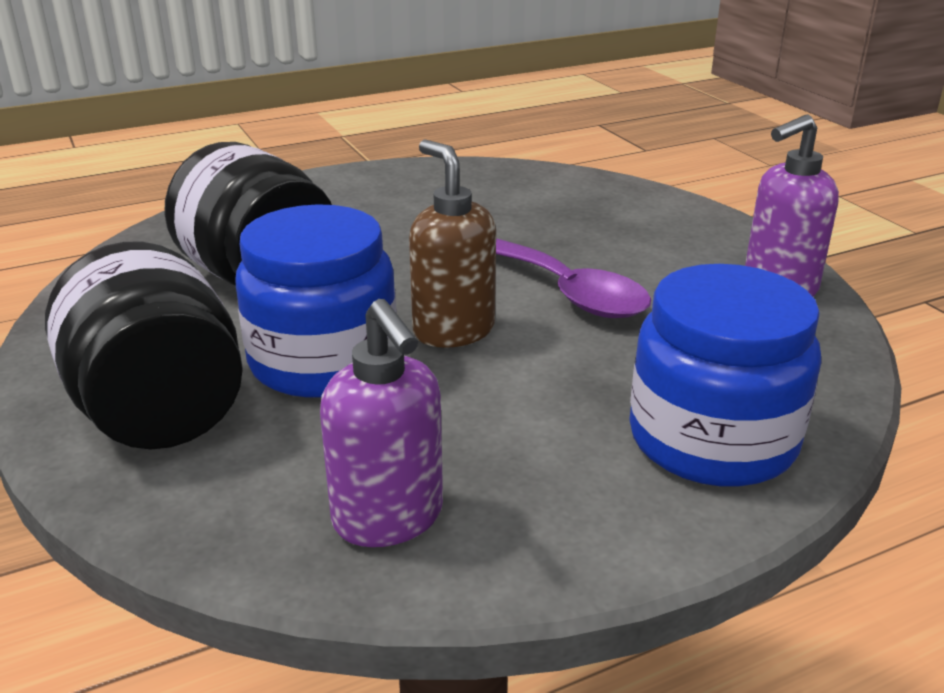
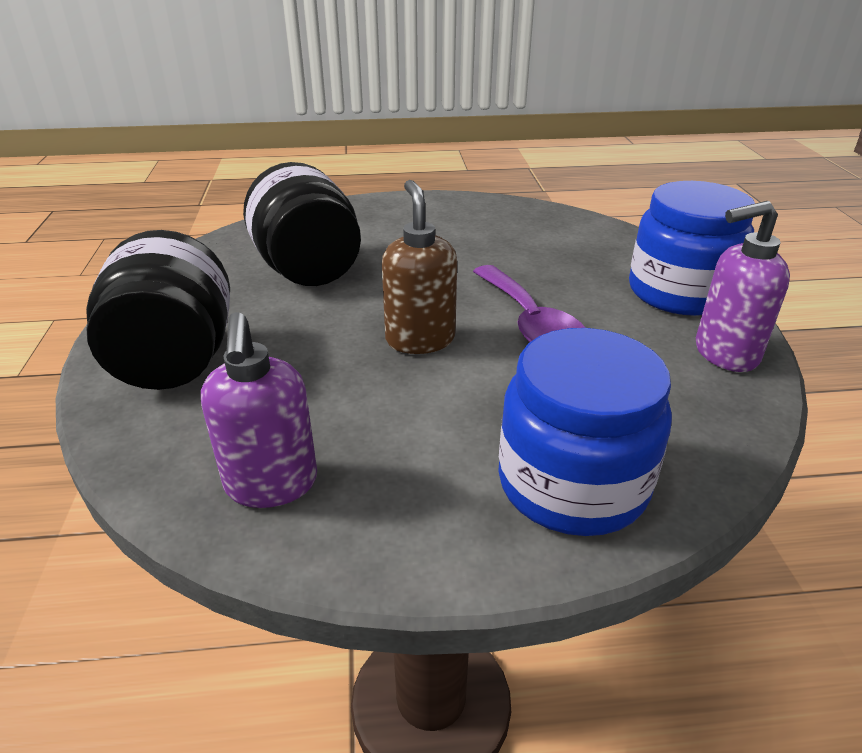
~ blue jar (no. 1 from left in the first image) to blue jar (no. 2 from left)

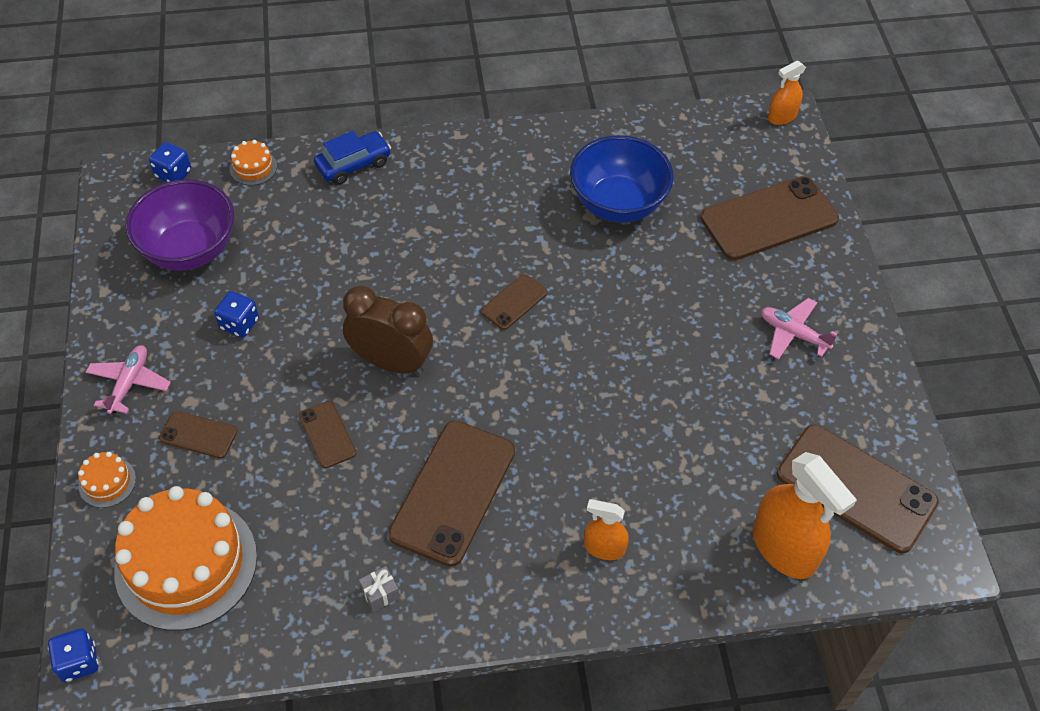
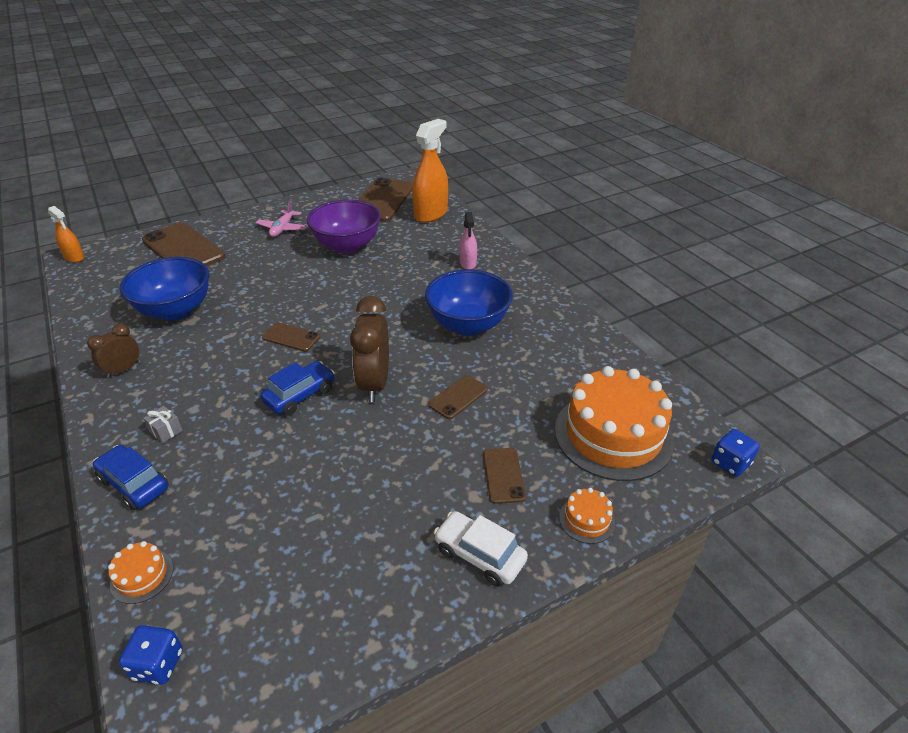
~ pink plane (no. 1 from left) to white car
~ purple bowl
- blue dice (no. 3 from left)
~ grey gift
~ brown phone (no. 3 from left) to blue bowl (no. 2 from left)
~ orange spray bottle (no. 1 from left) to pink spray bottle
+ brown clock (no. 1 from left)
+ blue car (no. 2 from left)

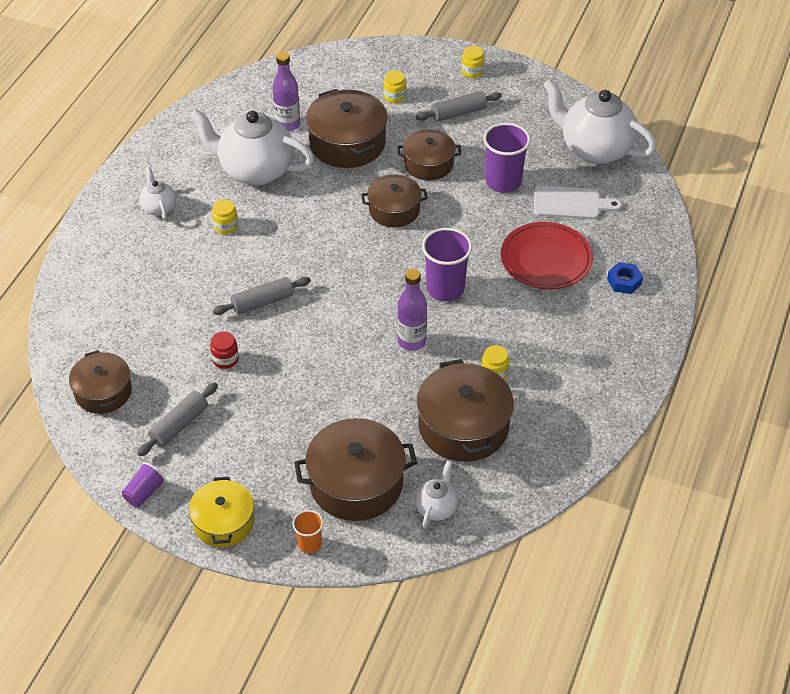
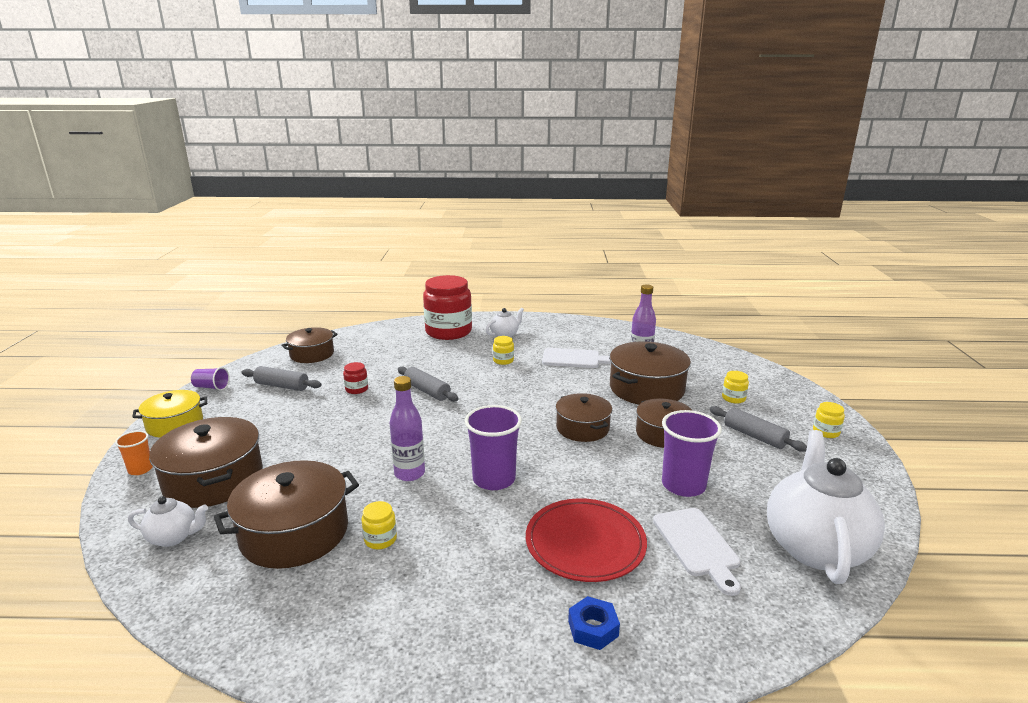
~ white teapot (no. 2 from left) to white cutting board (no. 1 from left)
+ red jar (no. 2 from left)

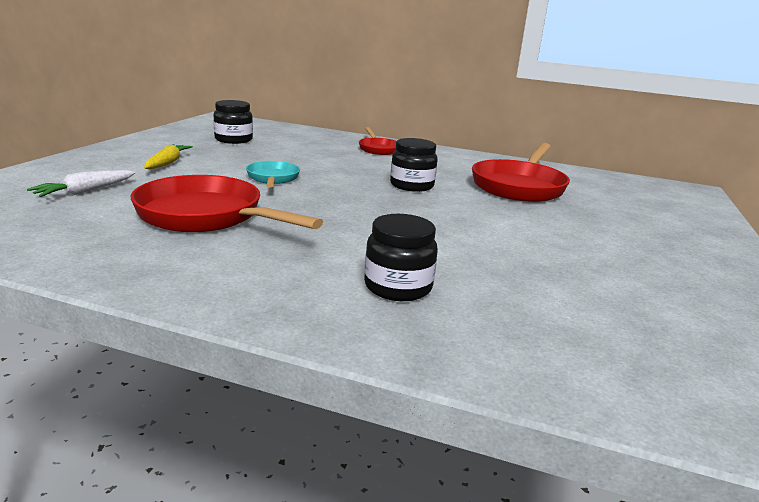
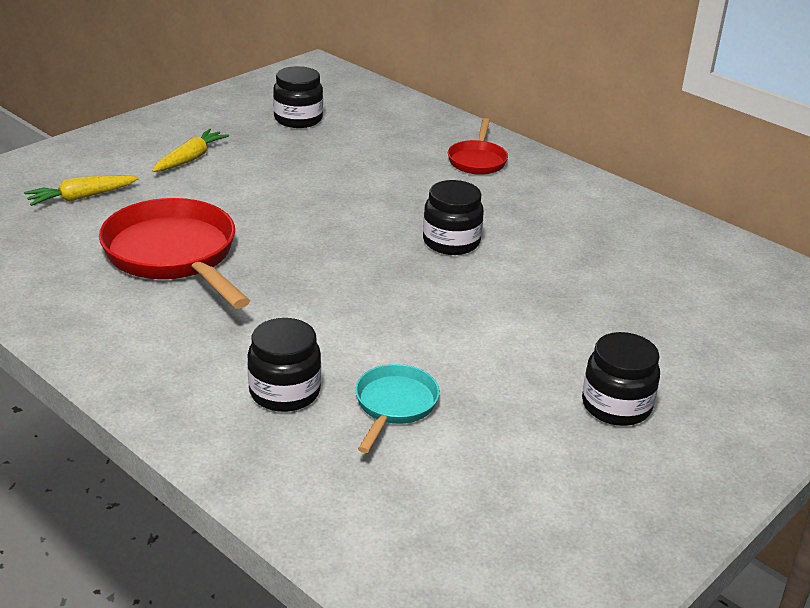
~ white carrot to yellow carrot (no. 1 from left)
~ turquoise pan
- red pan (no. 3 from left)
+ black jar (no. 4 from left)

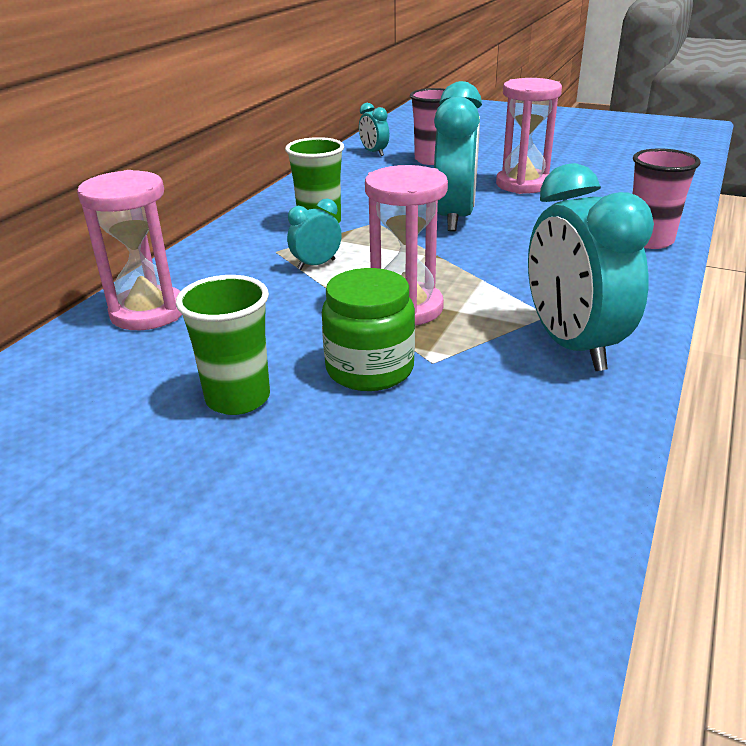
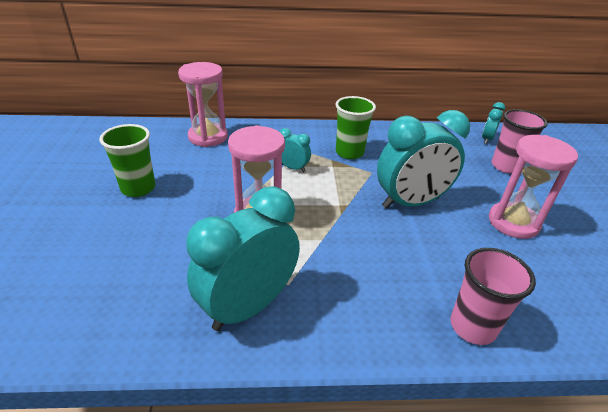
- green jar

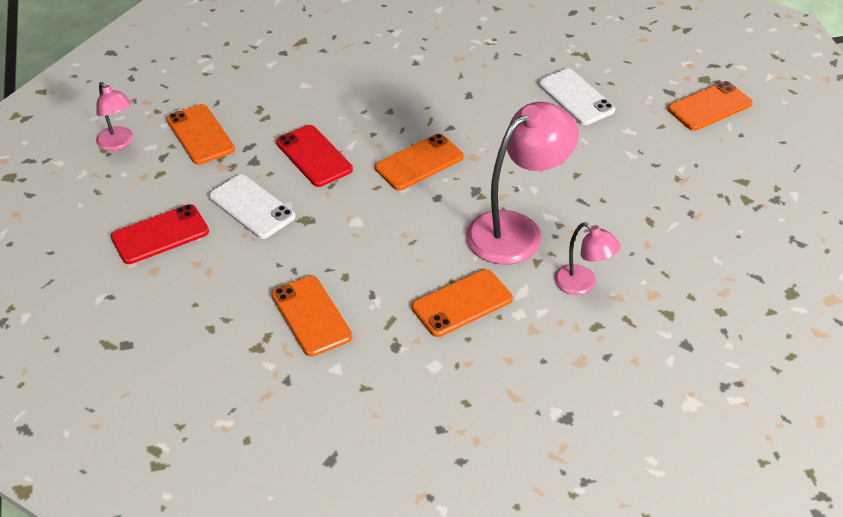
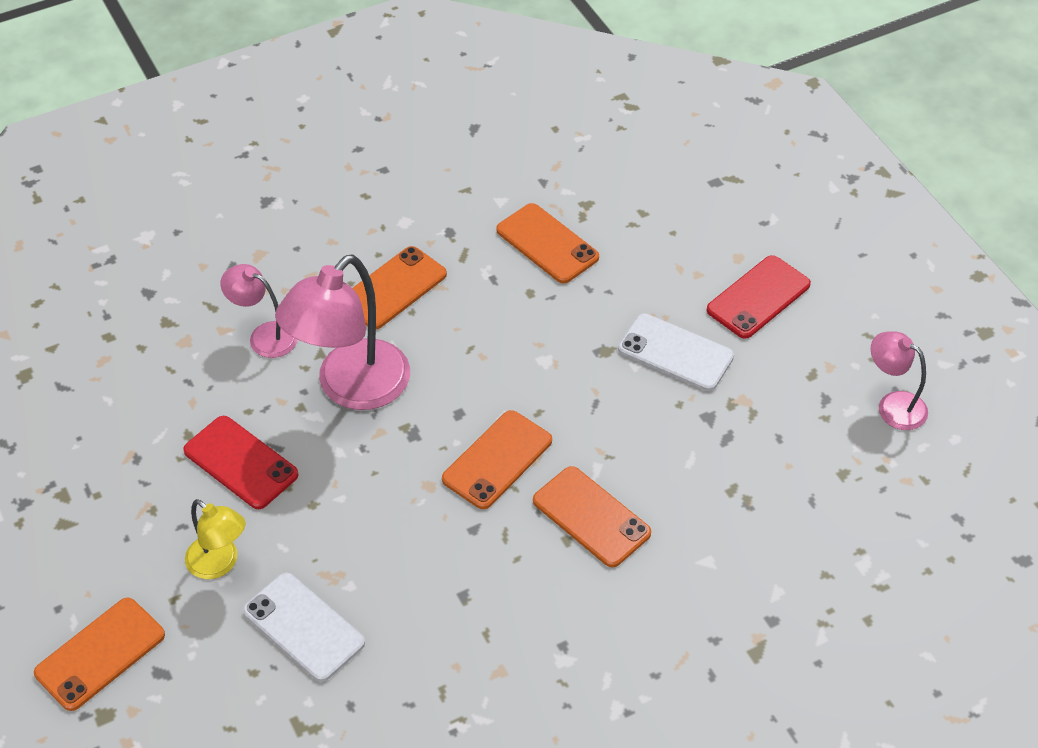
~ orange phone (no. 1 from left in the first image) to orange phone (no. 5 from left)
~ red phone (no. 2 from left in the first image) to red phone (no. 1 from left)
+ yellow lamp

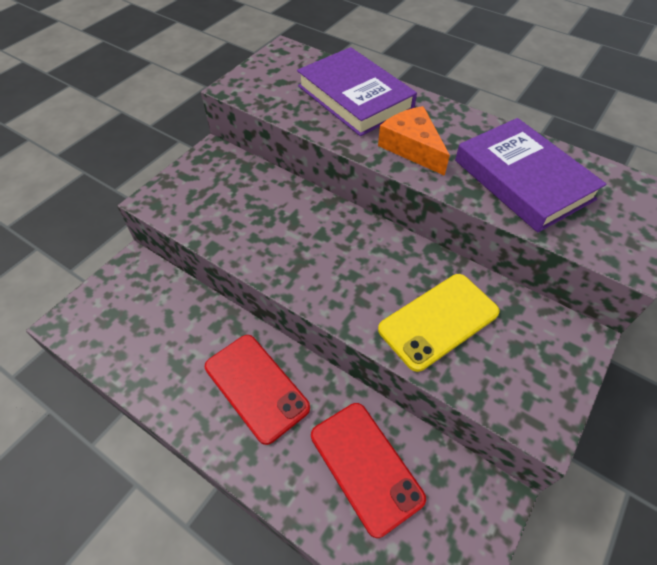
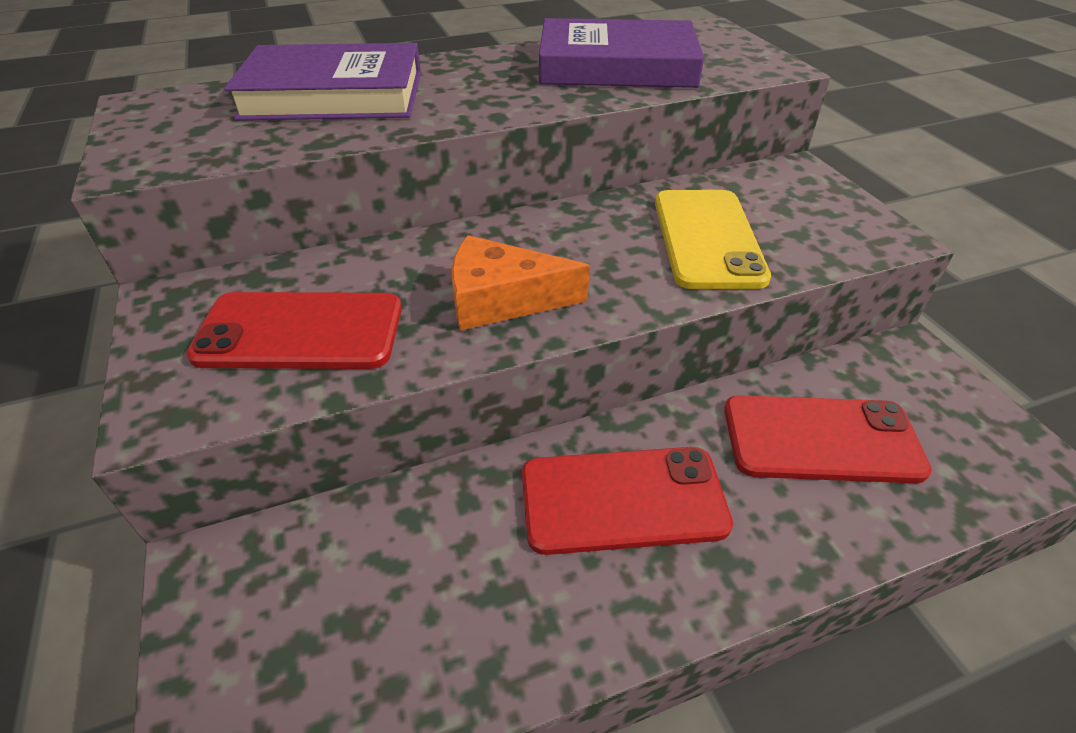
~ orange cheese
+ red phone (no. 1 from left)

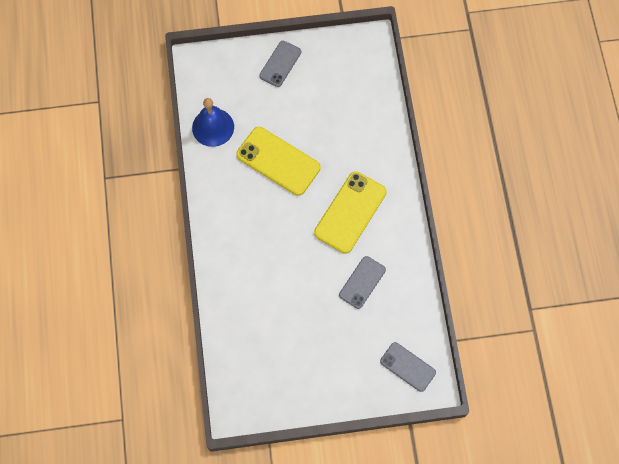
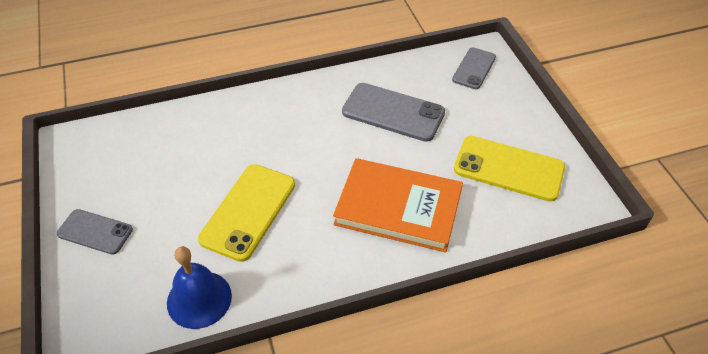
~ yellow phone (no. 2 from left)
~ grey phone (no. 2 from left) x1.61
+ orange book

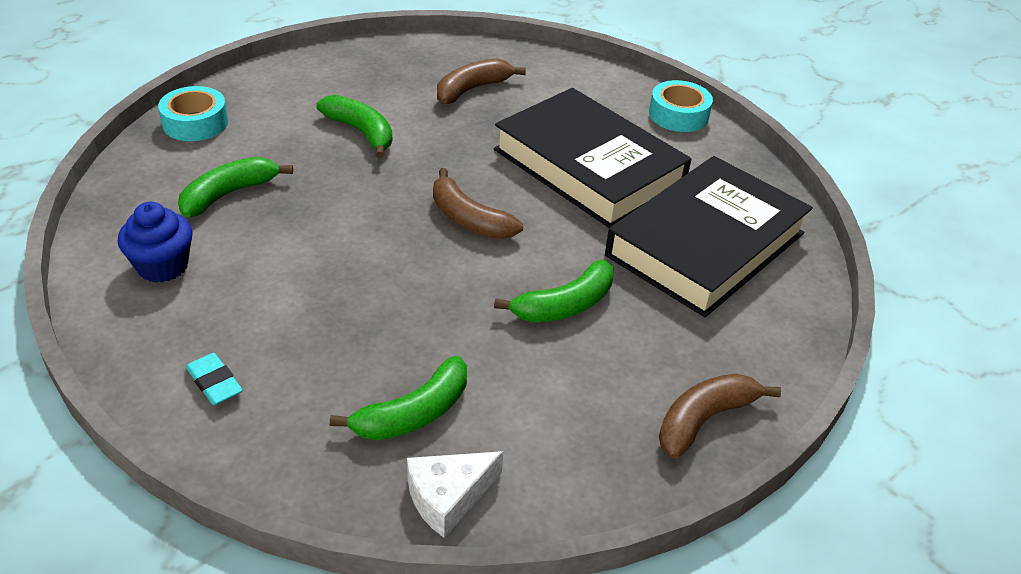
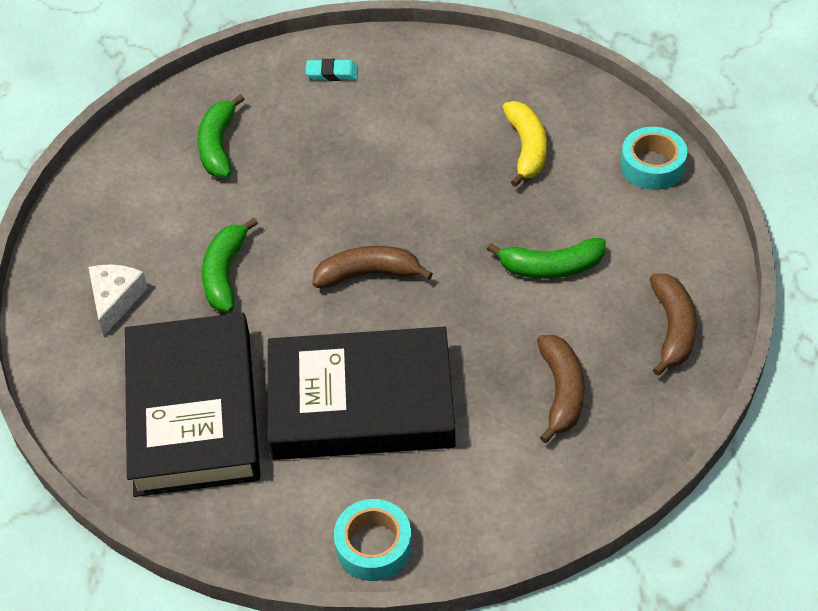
- blue cupcake
~ green banana (no. 1 from left) to yellow banana
~ white cheese
~ brown banana (no. 3 from left)

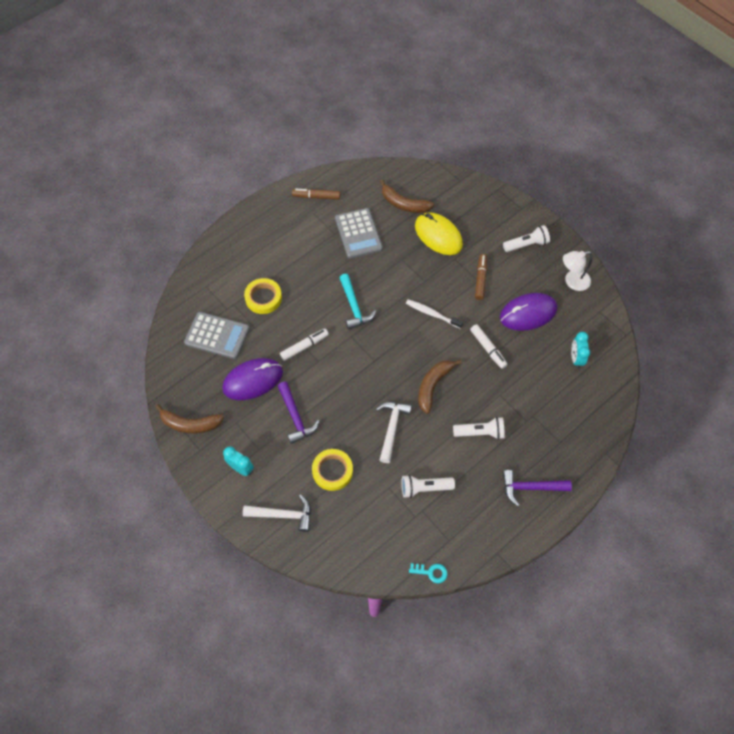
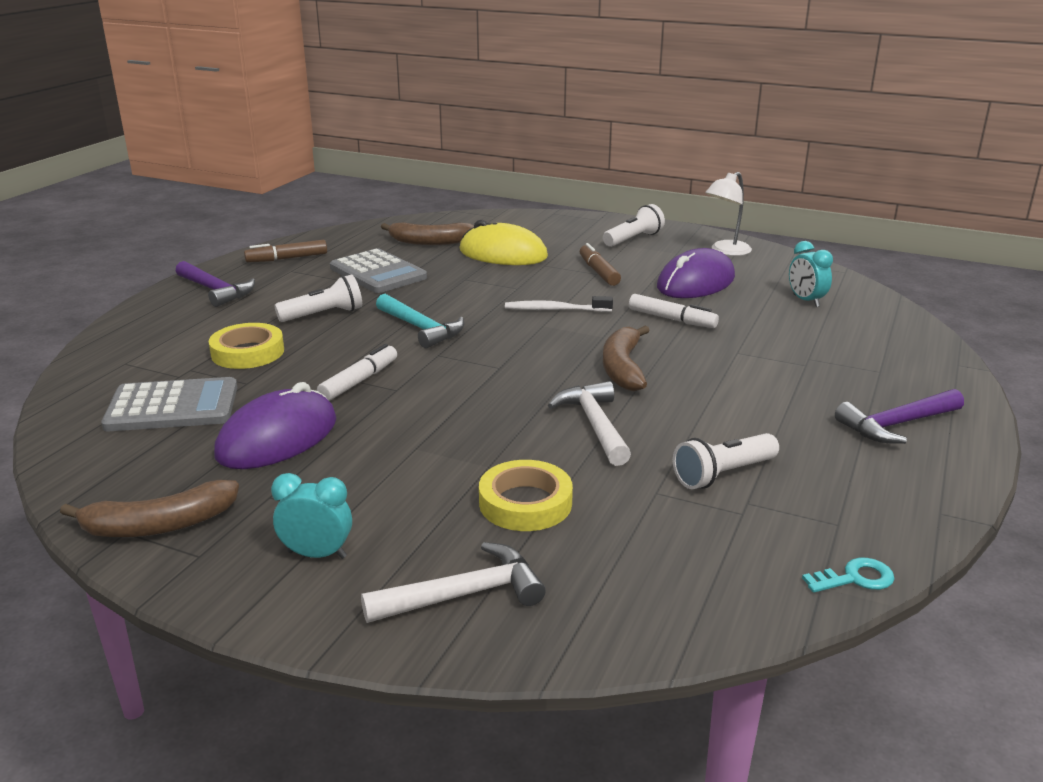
~ purple hammer (no. 1 from left)
~ white flashlight (no. 2 from left in the first image) to white flashlight (no. 1 from left)

